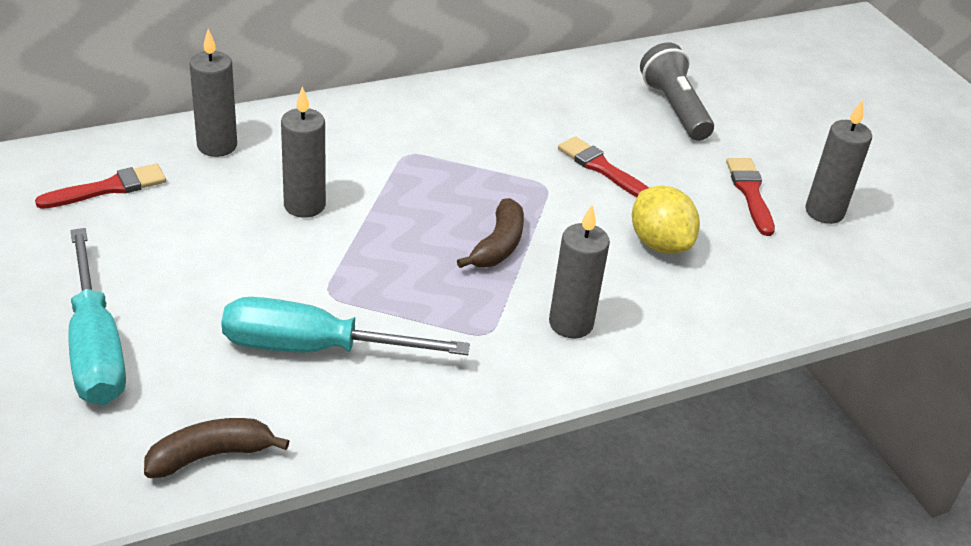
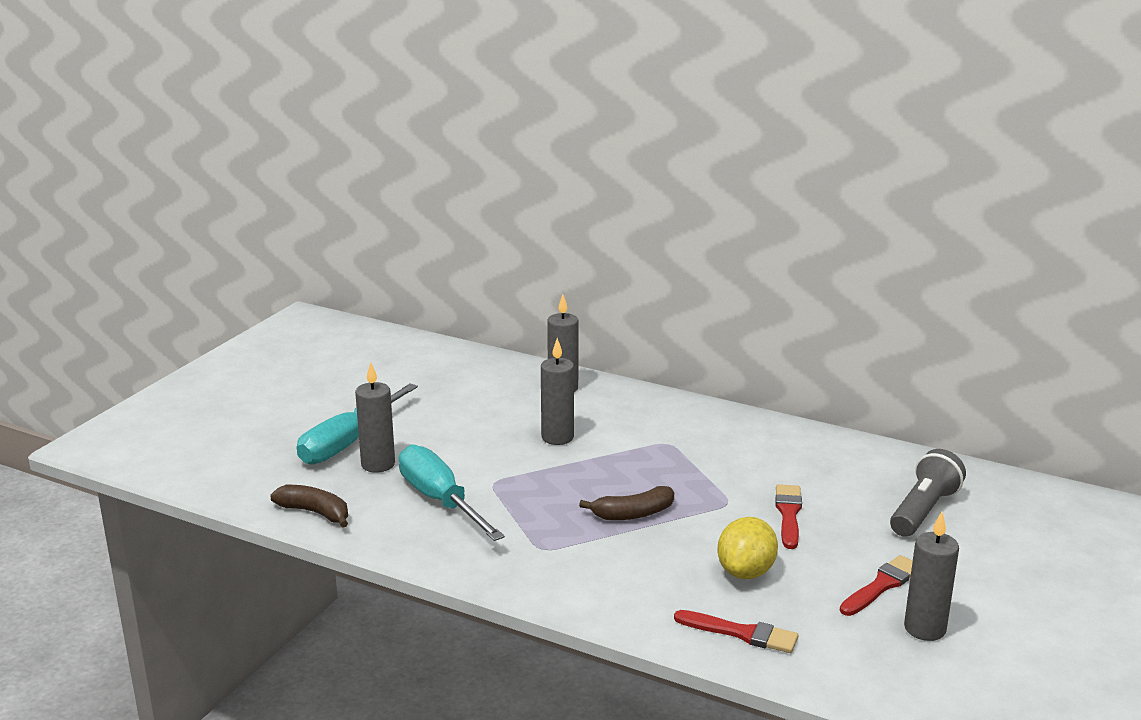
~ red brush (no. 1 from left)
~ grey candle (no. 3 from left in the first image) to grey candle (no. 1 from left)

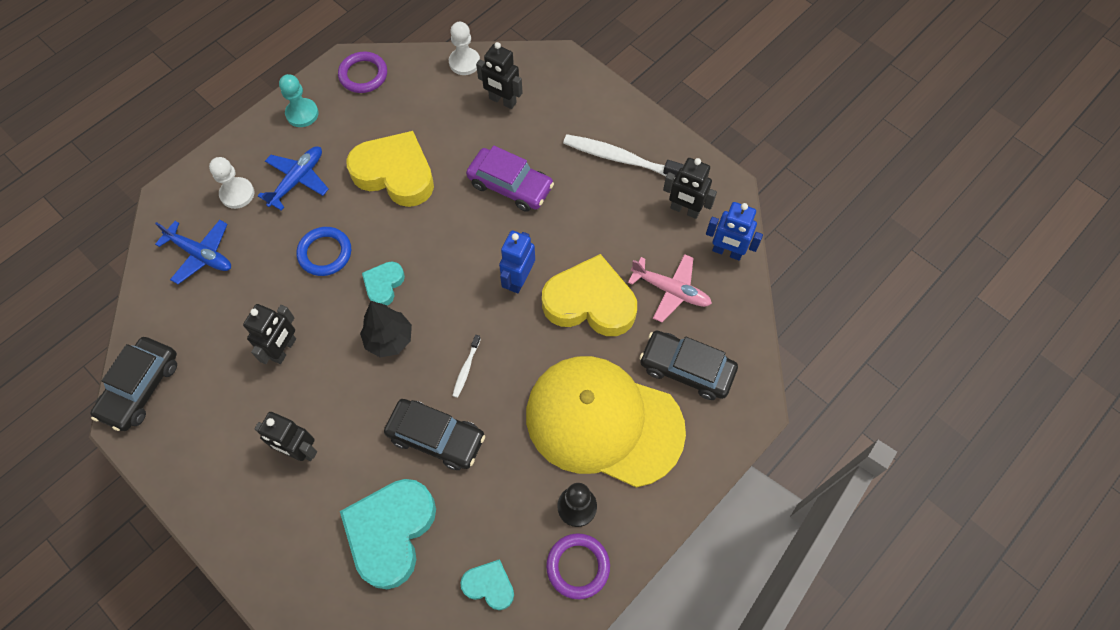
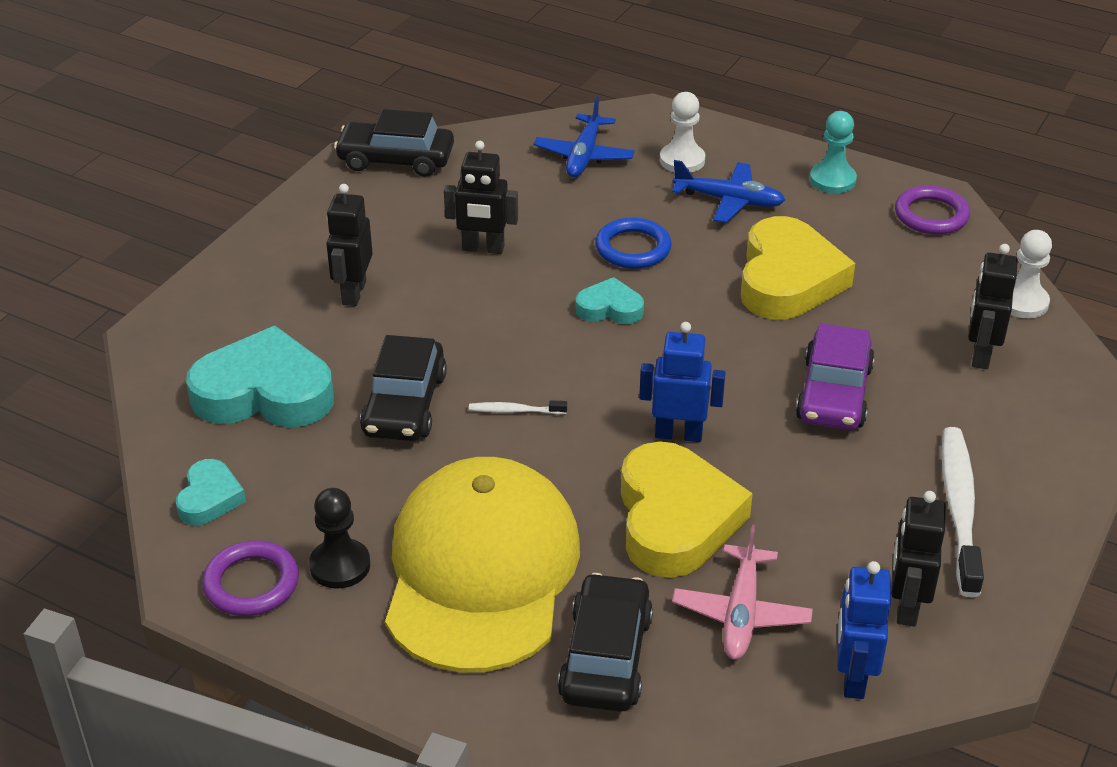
- black tree

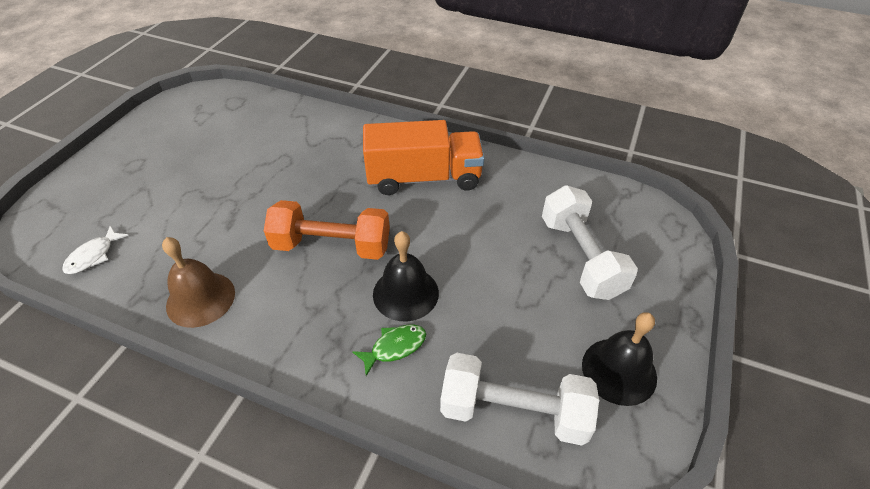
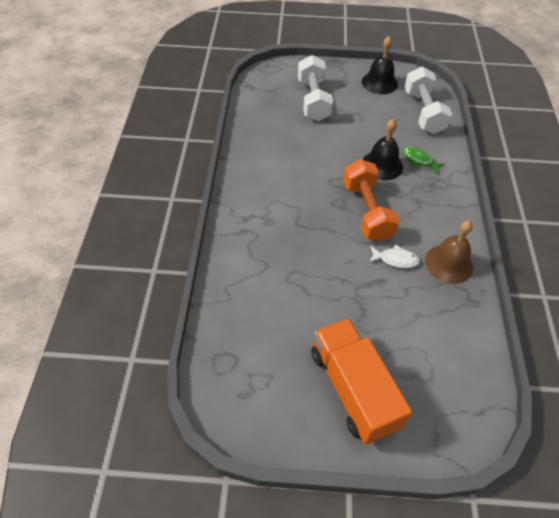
~ white fish
~ orange truck
~ white dumbbell (no. 2 from left in the first image) 60 degrees counterclockwise

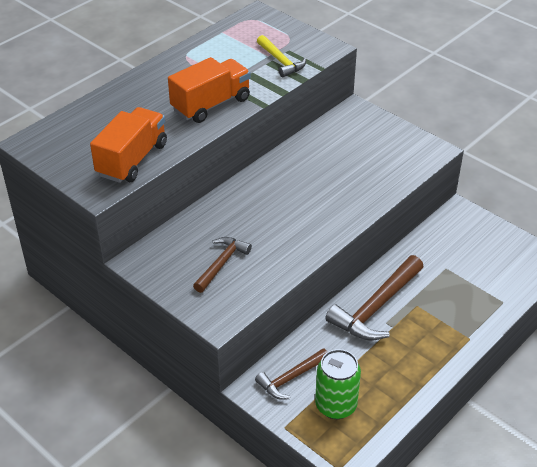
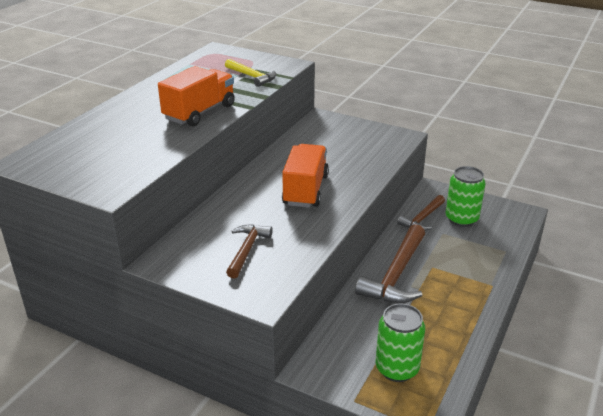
~ orange truck (no. 1 from left in the first image) to orange truck (no. 2 from left)
~ brown hammer (no. 2 from left in the first image) to brown hammer (no. 3 from left)
+ green can (no. 2 from left)

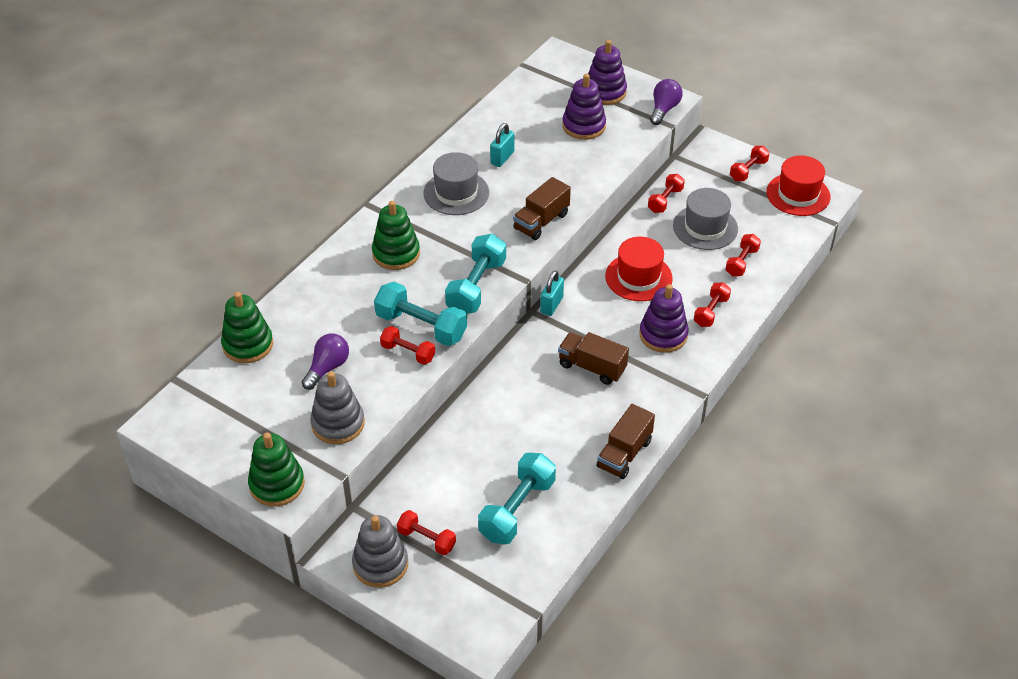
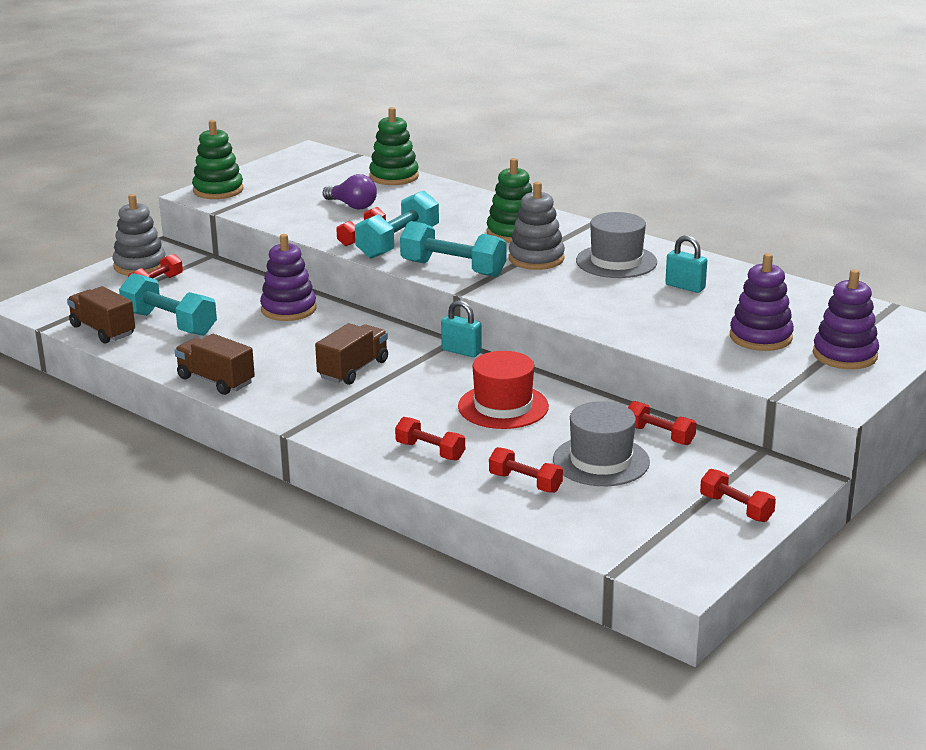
~ grey stacking toy (no. 1 from left in the first image) to grey stacking toy (no. 2 from left)
~ brown truck (no. 1 from left)
~ purple stacking toy (no. 3 from left in the first image) to purple stacking toy (no. 1 from left)
- purple light bulb (no. 2 from left)
- red hat (no. 2 from left)

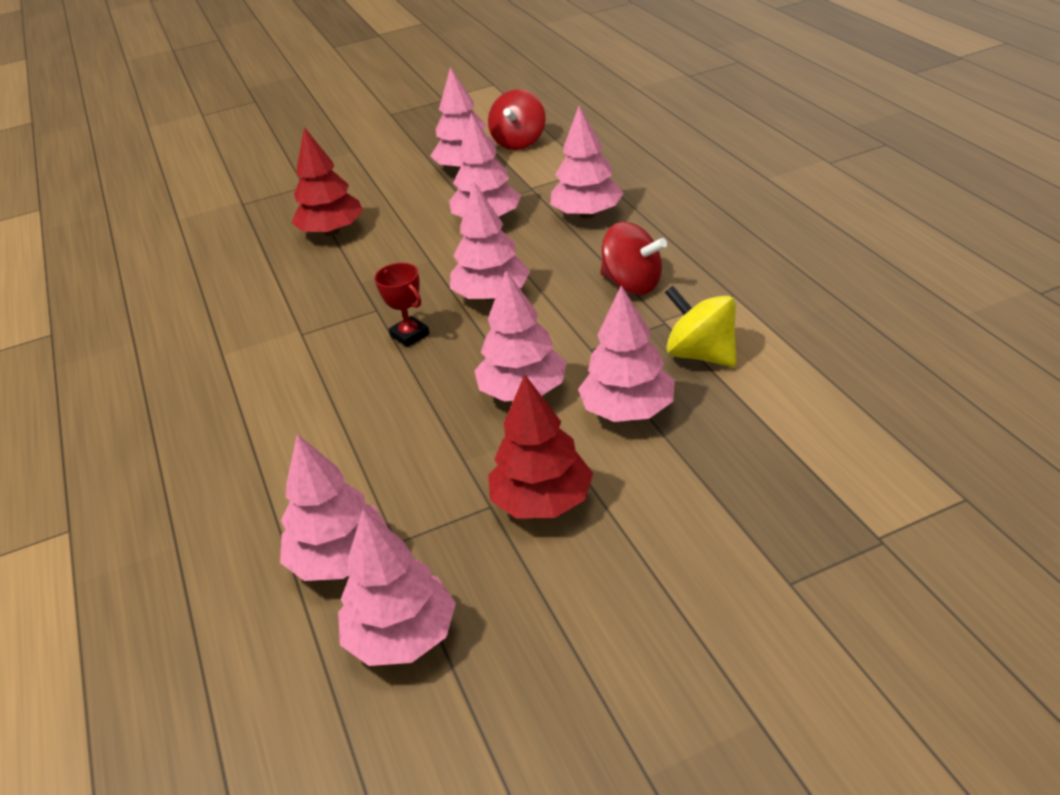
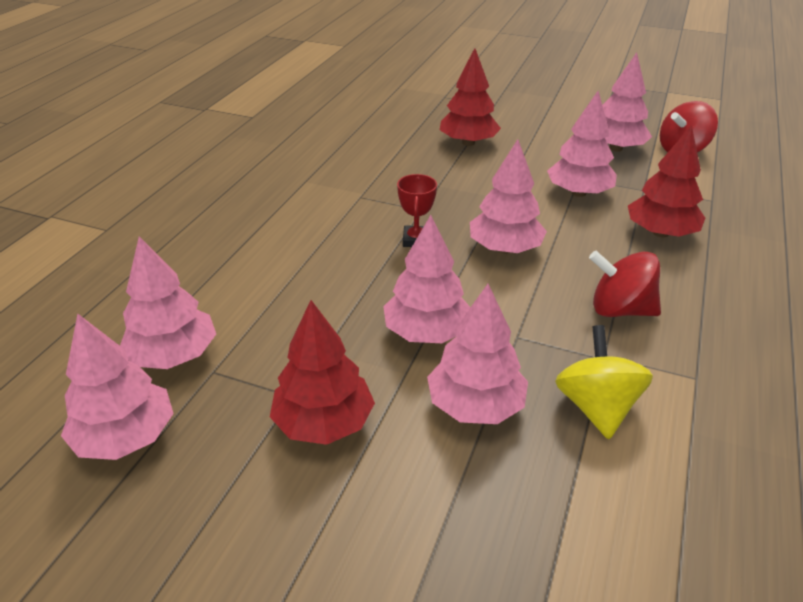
~ pink tree (no. 7 from left) to red tree (no. 3 from left)
~ red spinning top (no. 2 from left in the first image) 120 degrees clockwise

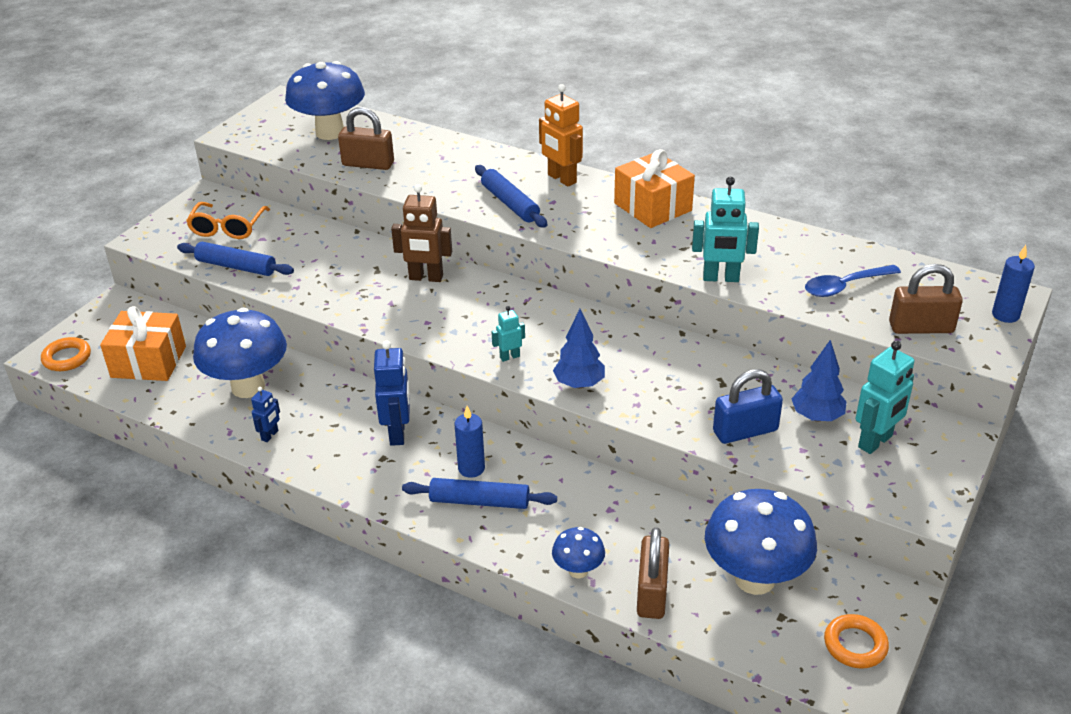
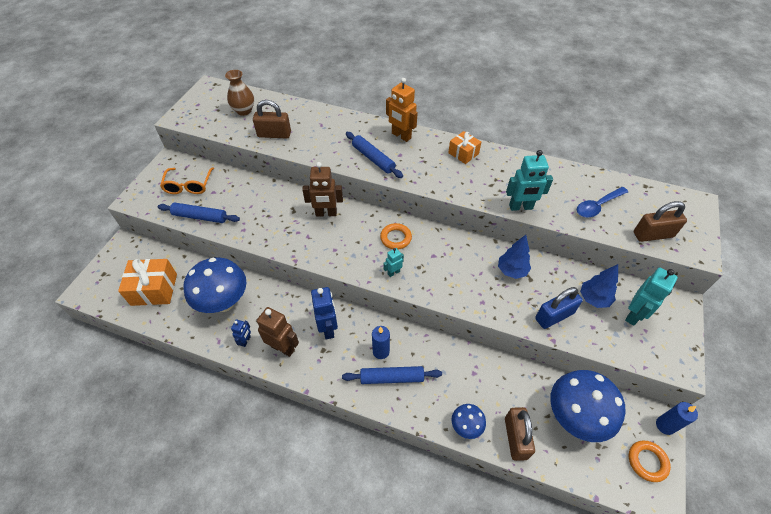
~ orange ring (no. 1 from left)
~ blue mushroom (no. 2 from left) to brown vase
~ blue tree (no. 1 from left)
~ orange gift (no. 2 from left) x0.62
~ blue candle (no. 2 from left)
+ brown robot (no. 1 from left)

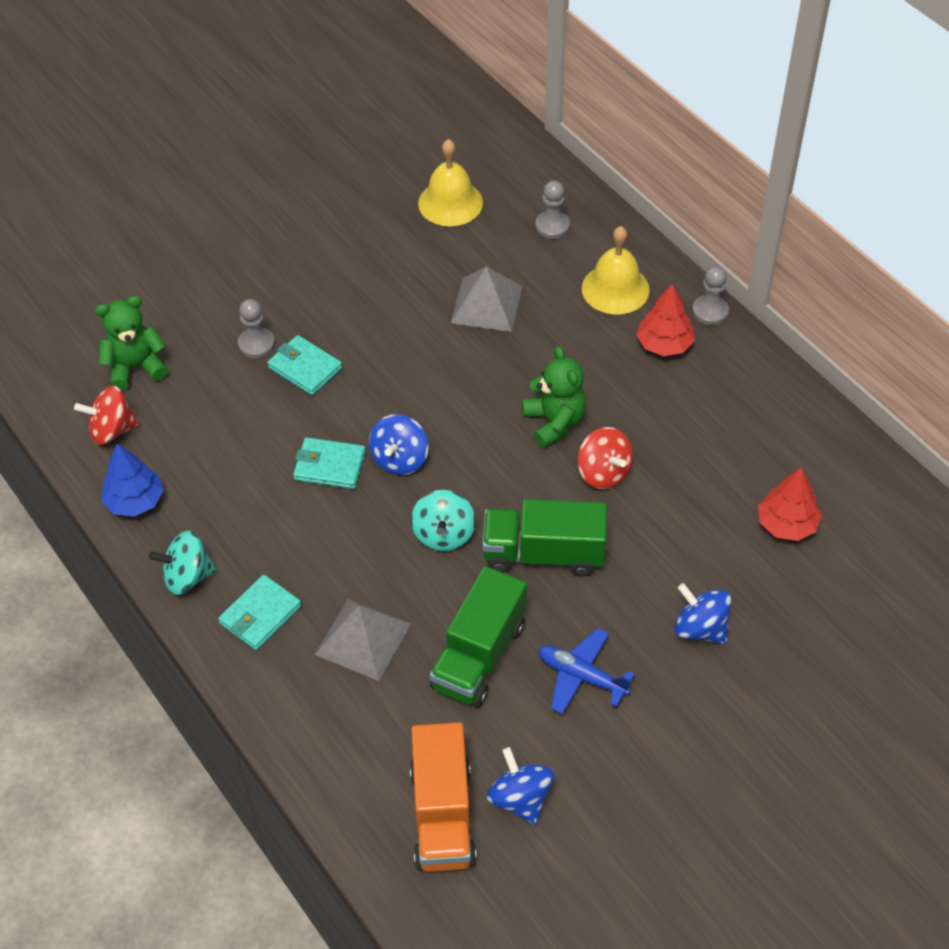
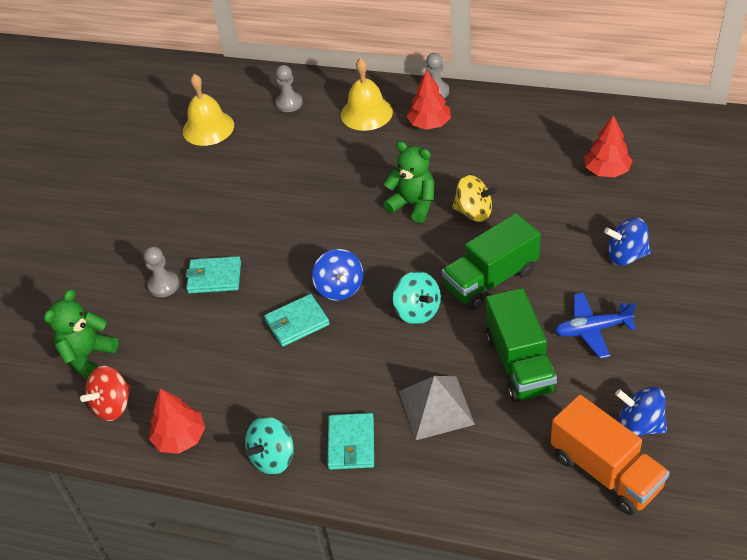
~ blue tree to red tree (no. 1 from left)
- grey pyramid (no. 2 from left)
~ red spinning top (no. 2 from left) to yellow spinning top

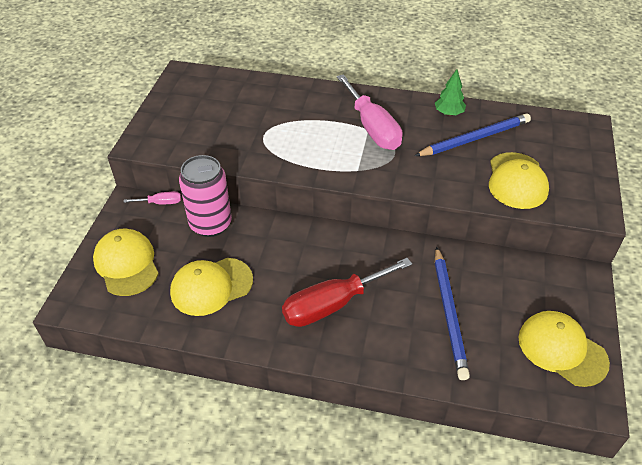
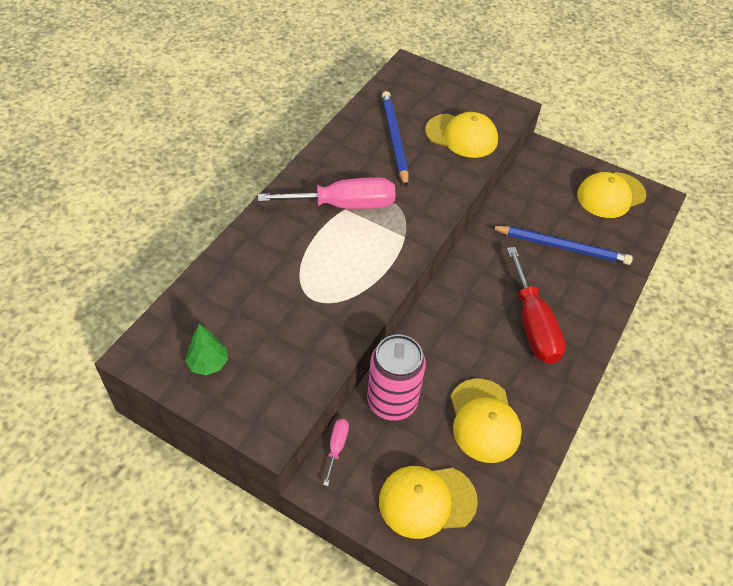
~ green tree

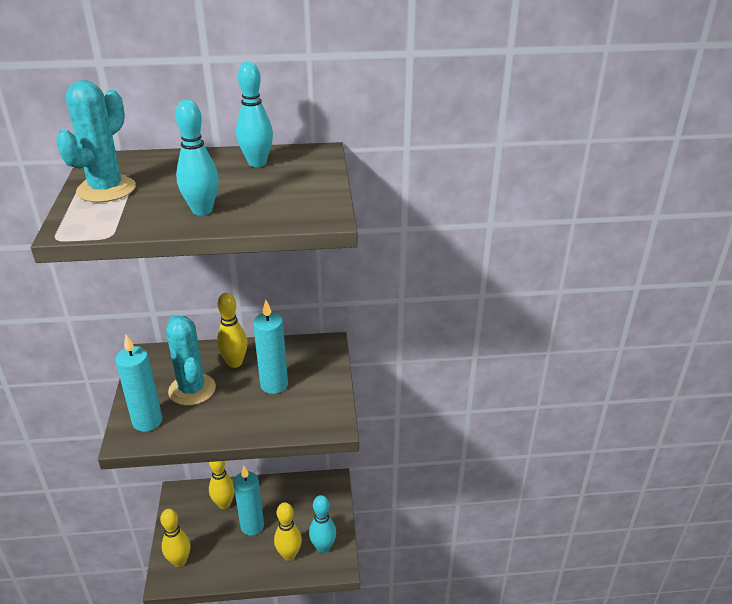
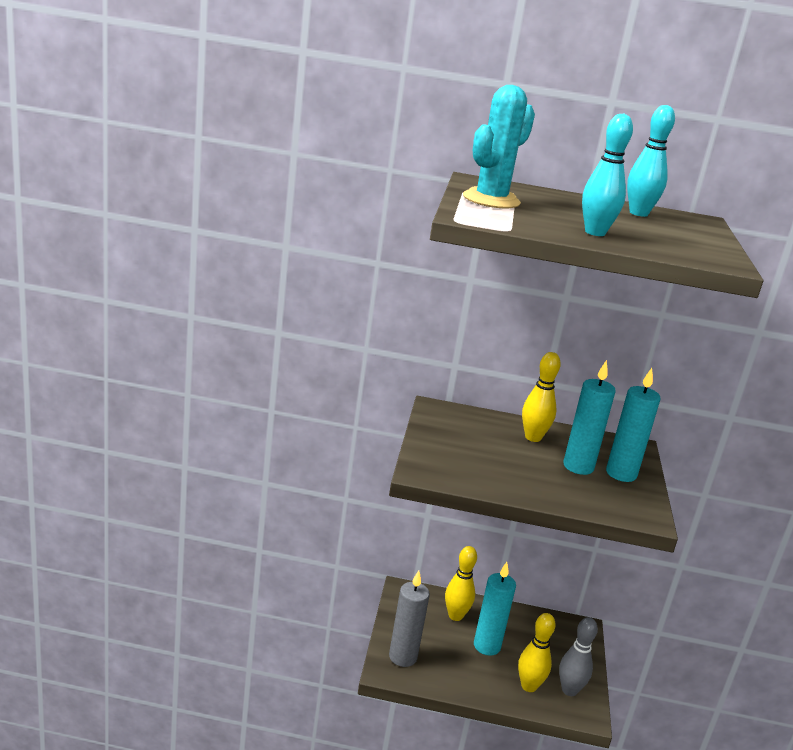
~ turquoise candle (no. 1 from left in the first image) to turquoise candle (no. 3 from left)
~ yellow bowling pin (no. 1 from left) to grey candle
- turquoise cactus (no. 2 from left)
~ turquoise bowling pin (no. 3 from left) to grey bowling pin

